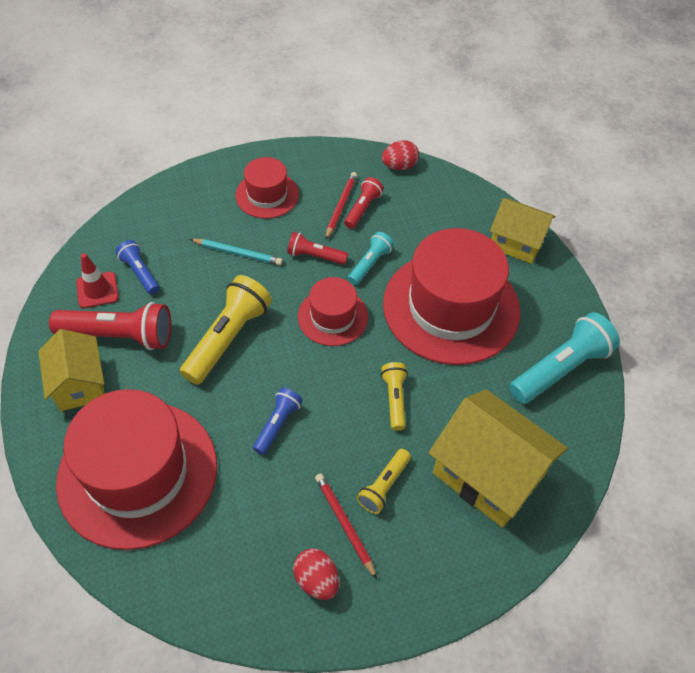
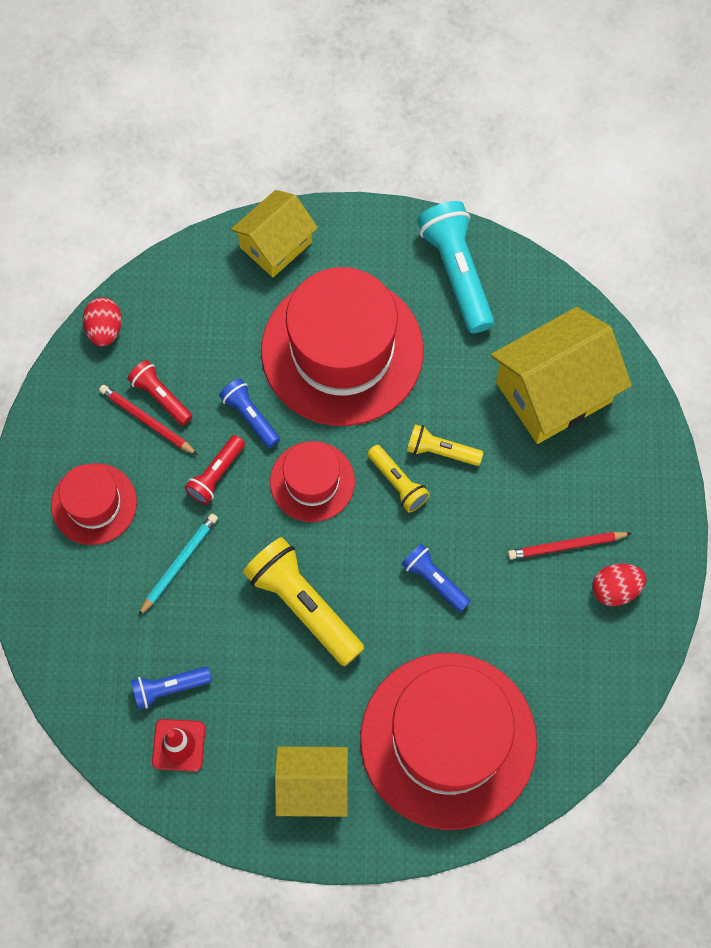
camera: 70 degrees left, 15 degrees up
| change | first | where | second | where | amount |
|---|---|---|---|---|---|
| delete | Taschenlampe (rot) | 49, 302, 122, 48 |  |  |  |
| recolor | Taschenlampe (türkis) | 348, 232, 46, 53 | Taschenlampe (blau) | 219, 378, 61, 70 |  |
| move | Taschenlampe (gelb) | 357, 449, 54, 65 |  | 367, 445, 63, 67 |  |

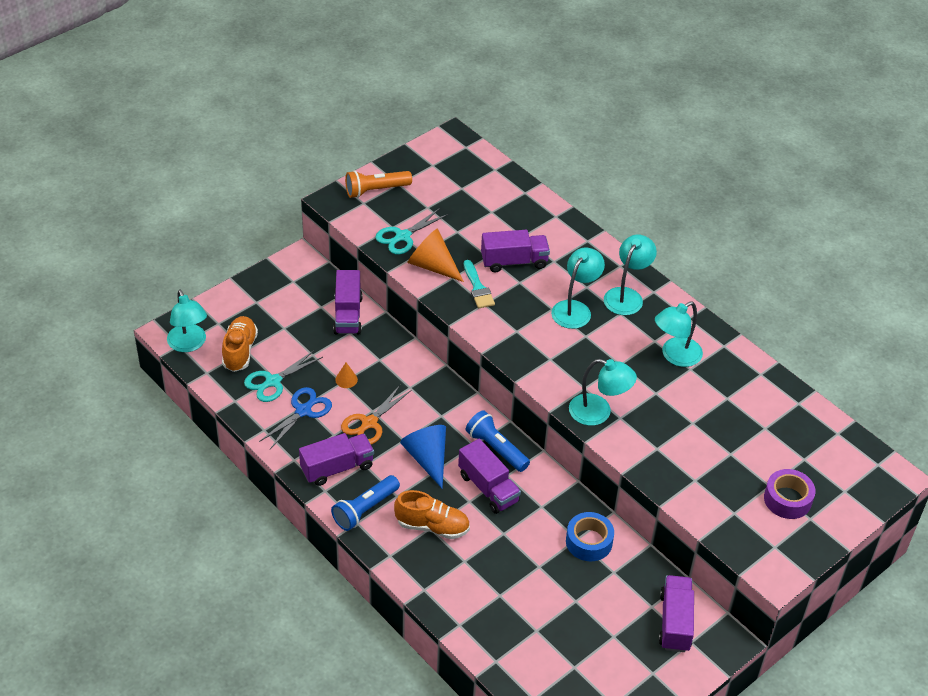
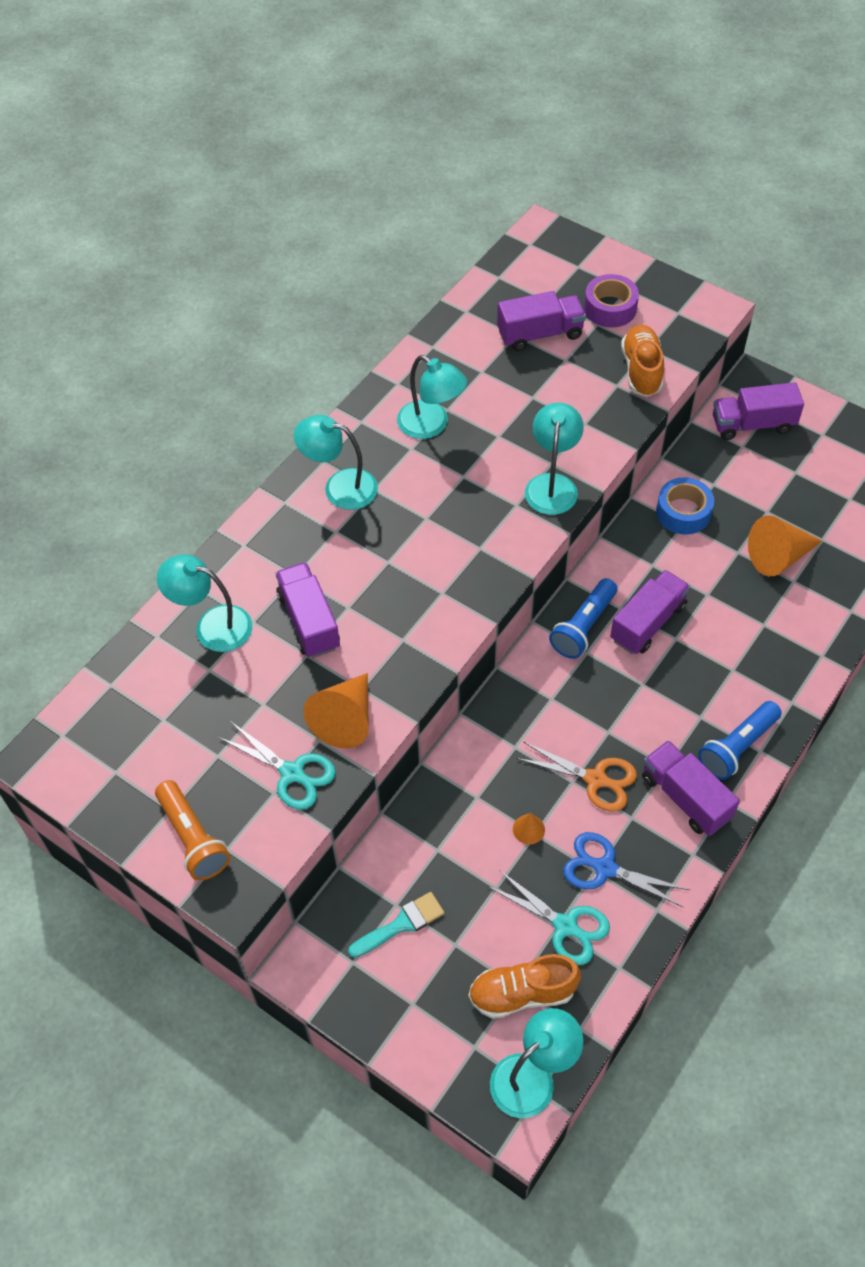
camera: 100 degrees left, 10 degrees up
| change | first | where | second | where | amount |
|---|---|---|---|---|---|
| rotate | Taschenlampe (blau) | 331, 475, 69, 56 |  | 698, 701, 84, 79 | 105 degrees clockwise |
| move | Lastwagen (lila) | 333, 270, 29, 65 |  | 497, 291, 89, 60 |  |
| move | Schuh (orange) | 394, 490, 76, 49 |  | 621, 325, 43, 72 |  |
| delete | Kegel (blau) | 400, 425, 46, 63 |  |  |  |
| move | Pinsel (türkis) | 464, 260, 31, 48 |  | 348, 892, 96, 66 |  |
| move | Lampe (türkis) | 551, 247, 54, 82 |  | 157, 554, 96, 98 |  |
| insert |  |  | Kegel (orange) | 748, 515, 74, 62 |  |

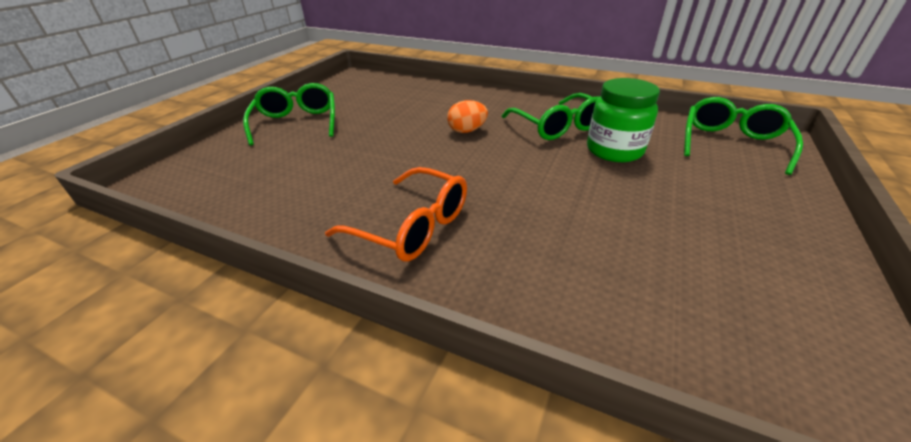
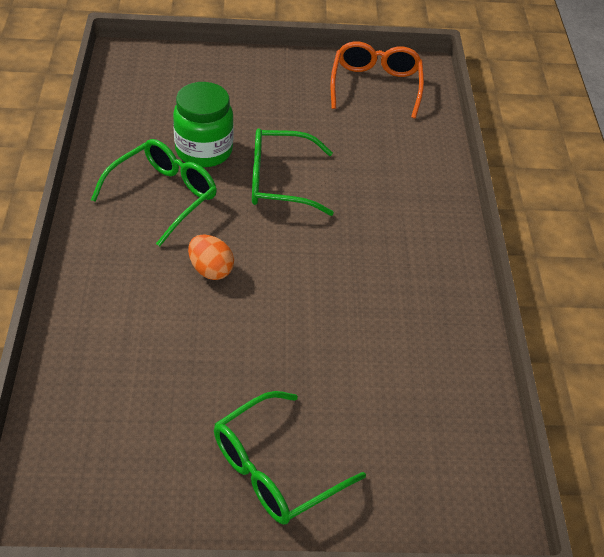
camera: 120 degrees left, 10 degrees up
| change | first | where | second | where | amount |
|---|---|---|---|---|---|
| move | Brille (orange) | 325, 167, 142, 94 |  | 331, 42, 93, 77 |  |
| move | Brille (grün) | 684, 97, 119, 78 |  | 252, 129, 82, 87 |  |

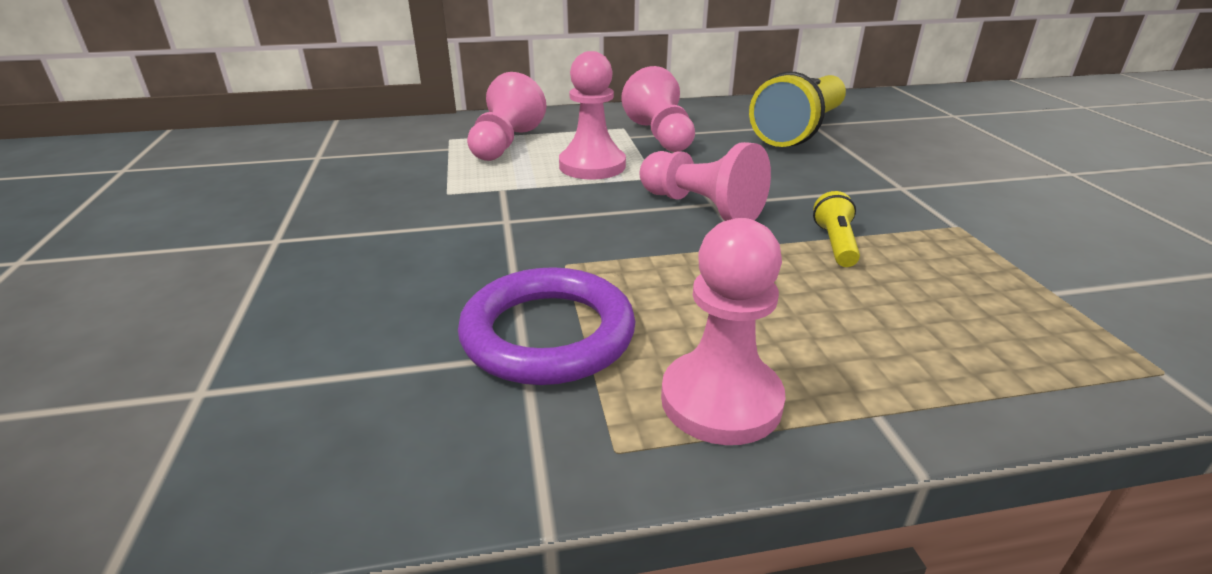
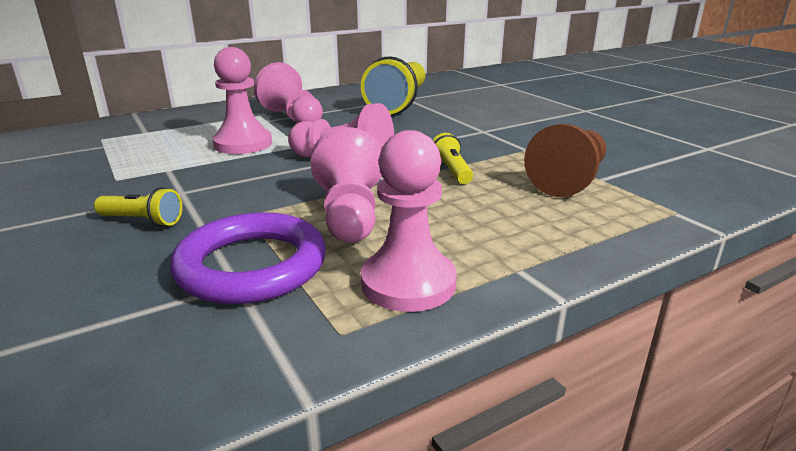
camera: 20 degrees left, 5 degrees down
| change | first | where | second | where | amount |
|---|---|---|---|---|---|
| move | Bauer (rosa) | 467, 72, 79, 89 |  | 311, 127, 71, 116 |  |
| insert |  |  | Taschenlampe (gelb) | 94, 187, 88, 40 |  |
| insert |  |  | Bauer (braun) | 524, 124, 82, 73 |  |

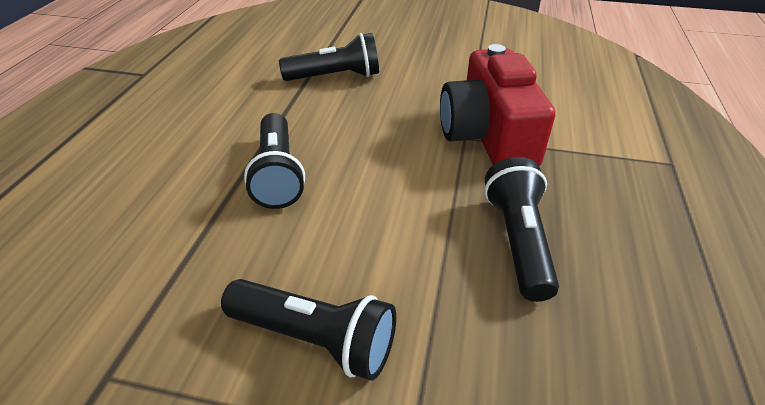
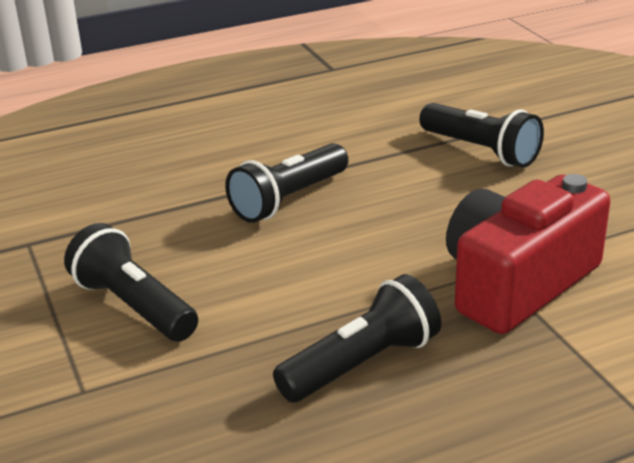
camera: 55 degrees right, 10 degrees down
| change | first | where | second | where | amount |
|---|---|---|---|---|---|
| rotate | Taschenlampe (schwarz) | 221, 279, 175, 101 |  | 64, 223, 134, 119 | 150 degrees clockwise |

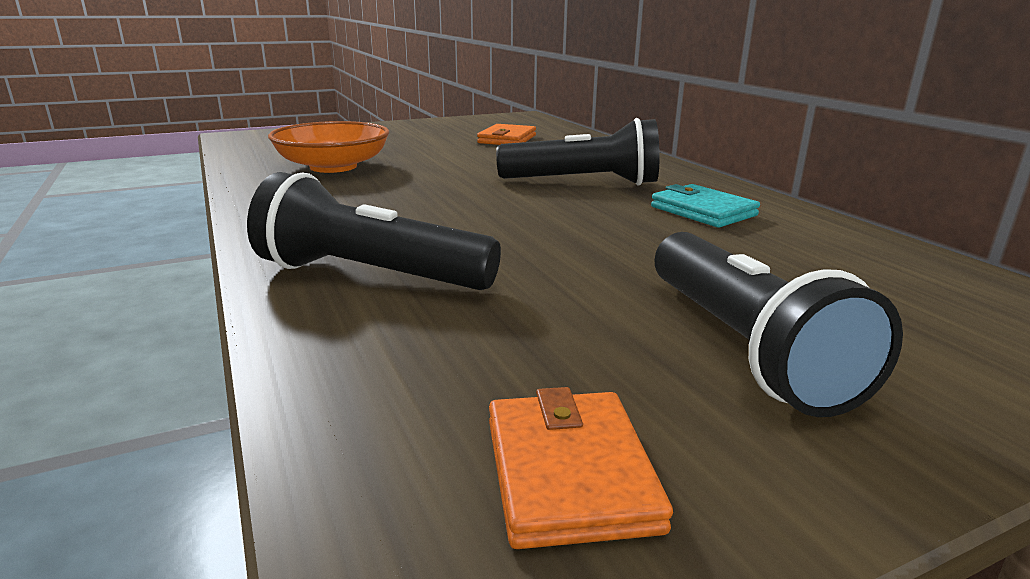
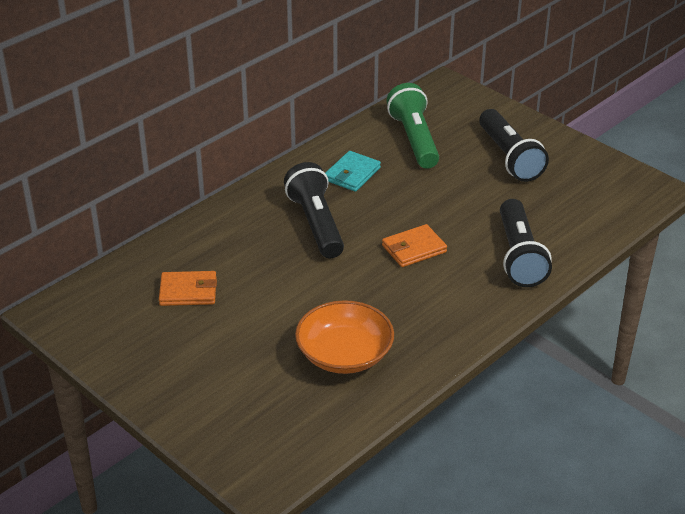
camera: 110 degrees left, 15 degrees up
| change | first | where | second | where | amount |
|---|---|---|---|---|---|
| move | Geldbörse (orange) | 489, 387, 184, 162 |  | 382, 224, 65, 43 |  |
| rotate | Taschenlampe (schwarz) | 655, 232, 248, 185 |  | 479, 109, 70, 73 | 105 degrees clockwise |
| insert |  |  | Taschenlampe (grün) | 386, 83, 53, 86 |  |

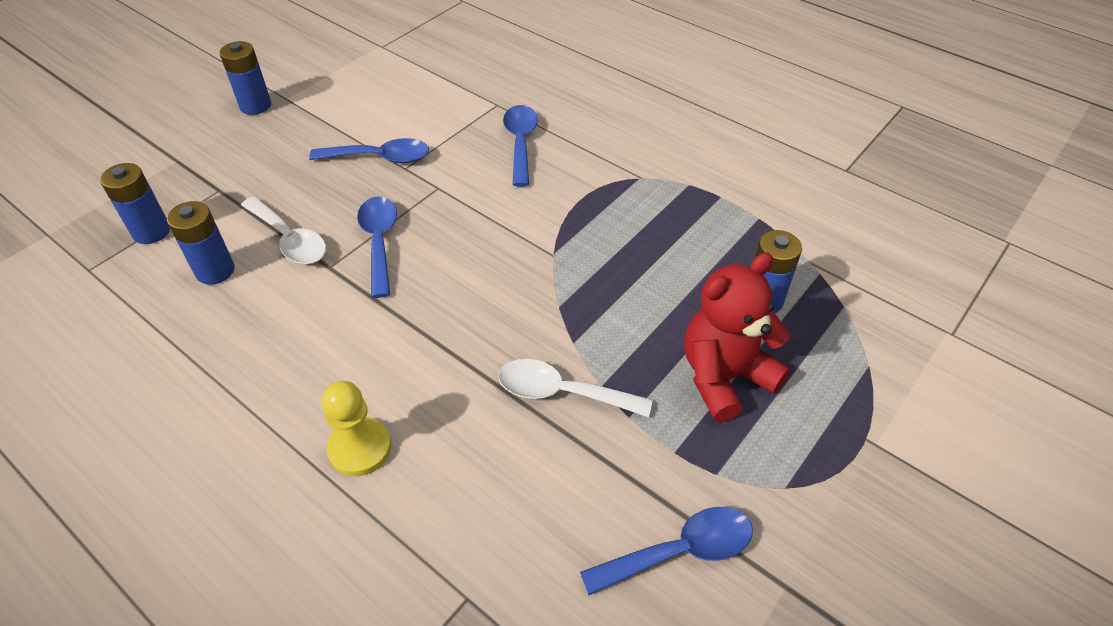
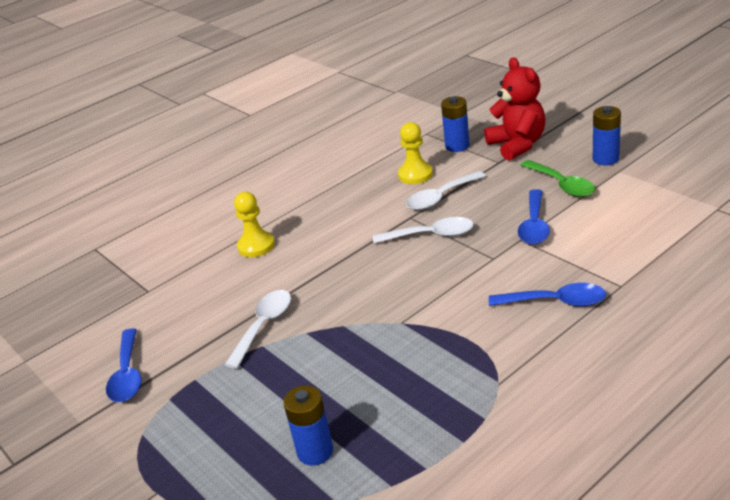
camera: 105 degrees right, 15 degrees down
| change | first | where | second | where | amount |
|---|---|---|---|---|---|
| replace | Batterie (blau) | 167, 201, 68, 84 | Bauer (gelb) | 398, 122, 35, 62 |  |
| recolor | Löffel (blau) | 357, 197, 40, 101 | Löffel (weiß) | 373, 217, 101, 27 |  |
| move | Teddybär (rot) | 684, 252, 107, 171 |  | 484, 57, 62, 104 |  |
| insert |  |  | Löffel (grün) | 521, 160, 74, 37 |  |

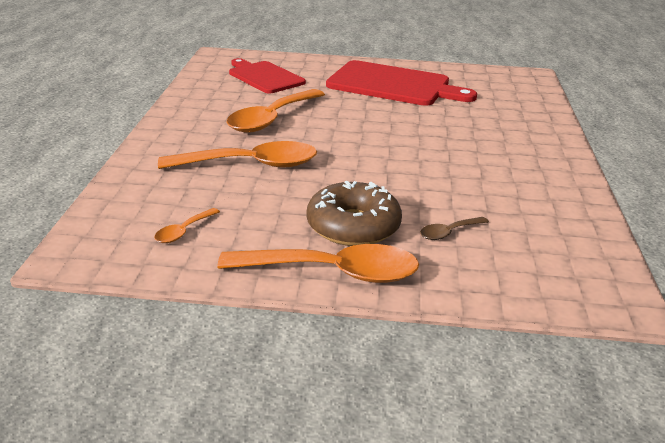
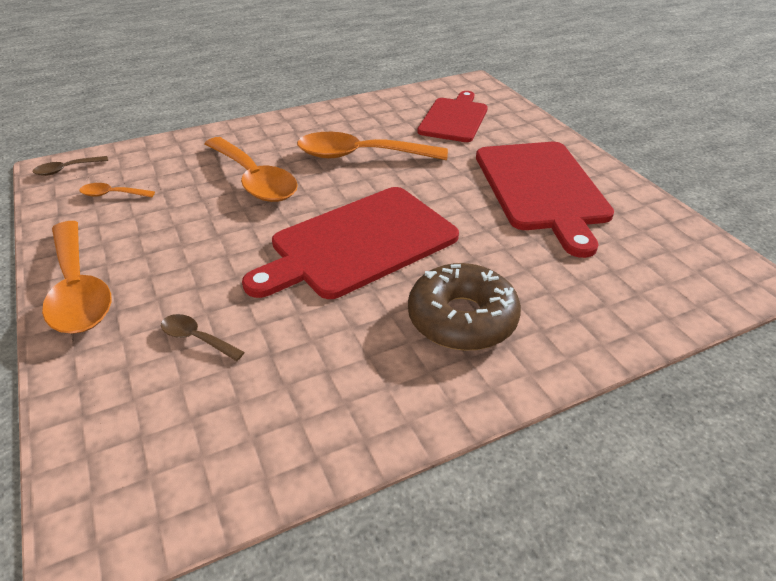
camera: 60 degrees right, 10 degrees up
| change | first | where | second | where | amount |
|---|---|---|---|---|---|
| move | Donut (braun) | 307, 181, 95, 65 |  | 408, 263, 113, 88 |  |
| insert |  |  | Löffel (braun) | 33, 156, 75, 20 |  |
| insert |  |  | Schneidebrett (rot) | 242, 187, 217, 112 |  |

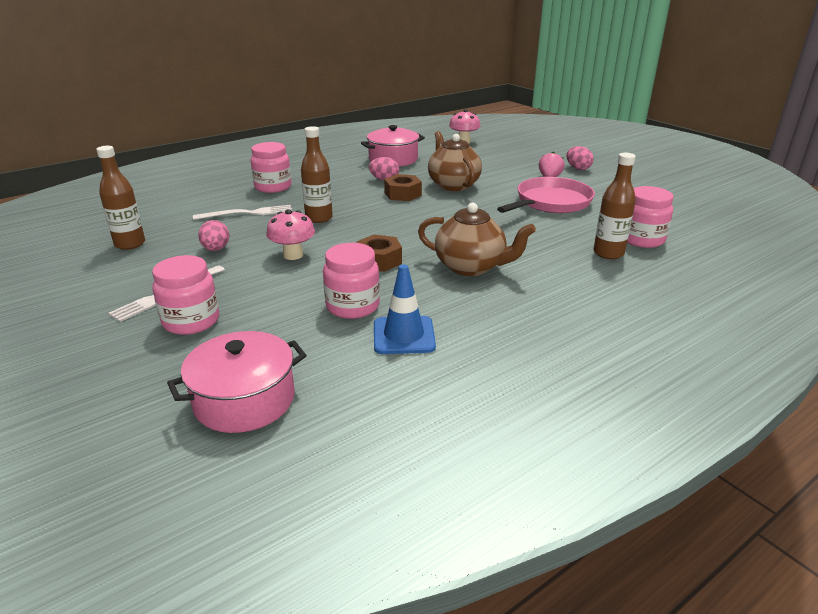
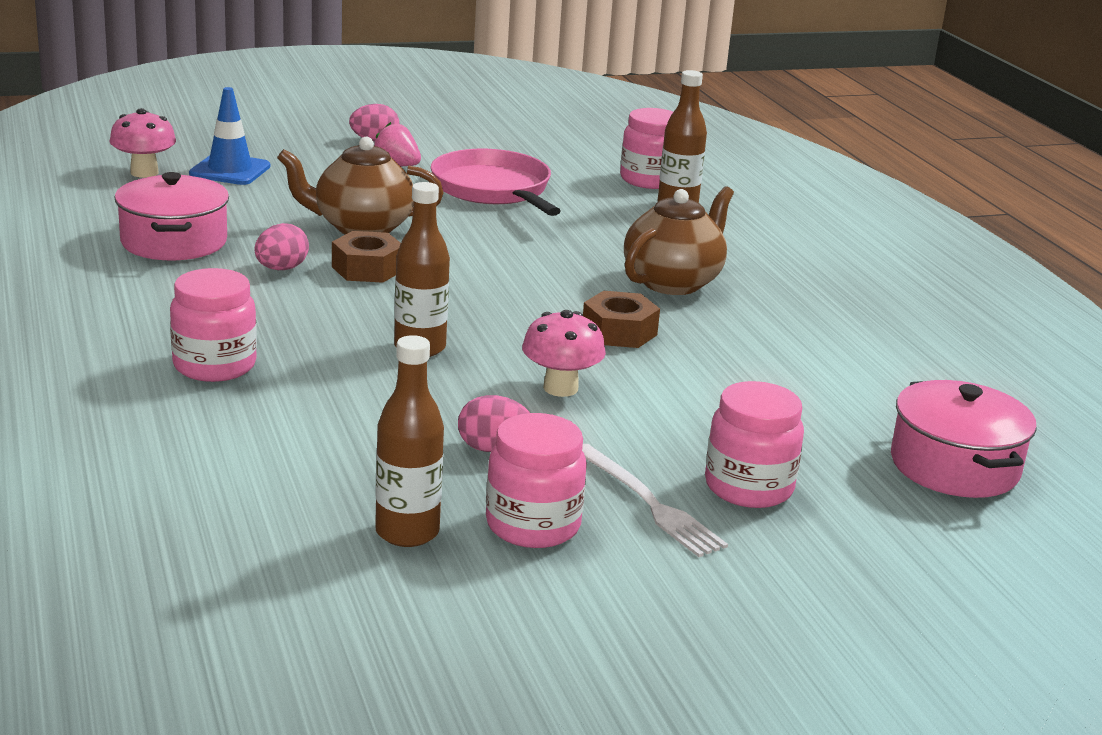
camera: 75 degrees left, 5 degrees down
| change | first | where | second | where | amount |
|---|---|---|---|---|---|
| delete | Gabel (weiß) | 193, 205, 99, 15 |  |  |  |
| move | Einmachglas (rosa) | 323, 243, 57, 76 |  | 486, 413, 101, 135 |  |
| move | Leitkegel (blau) | 374, 264, 62, 90 |  | 189, 87, 81, 98 |  |

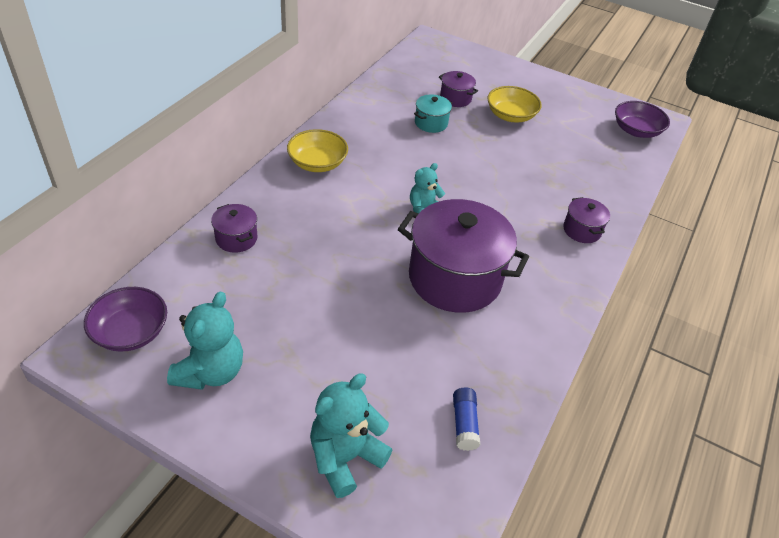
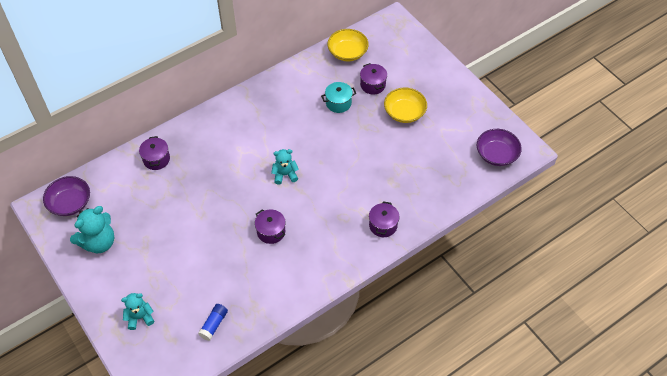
camera: 30 degrees right, 10 degrees up
| change | first | where | second | where | amount |
|---|---|---|---|---|---|
| move | Schüssel (gelb) | 287, 129, 61, 43 |  | 328, 29, 41, 32 |  |
| resize | Teddybär (türkis) | 310, 373, 82, 125 |  | 121, 293, 33, 37 | x0.63 |
| resize | Kochtopf (lila) | 398, 199, 131, 114 |  | 255, 209, 31, 35 | x0.45 |

